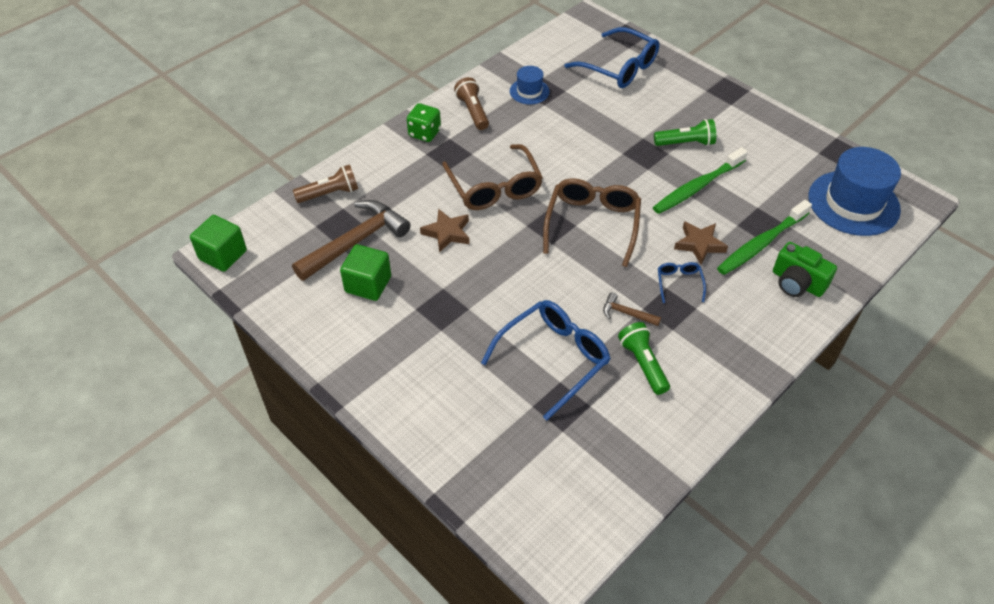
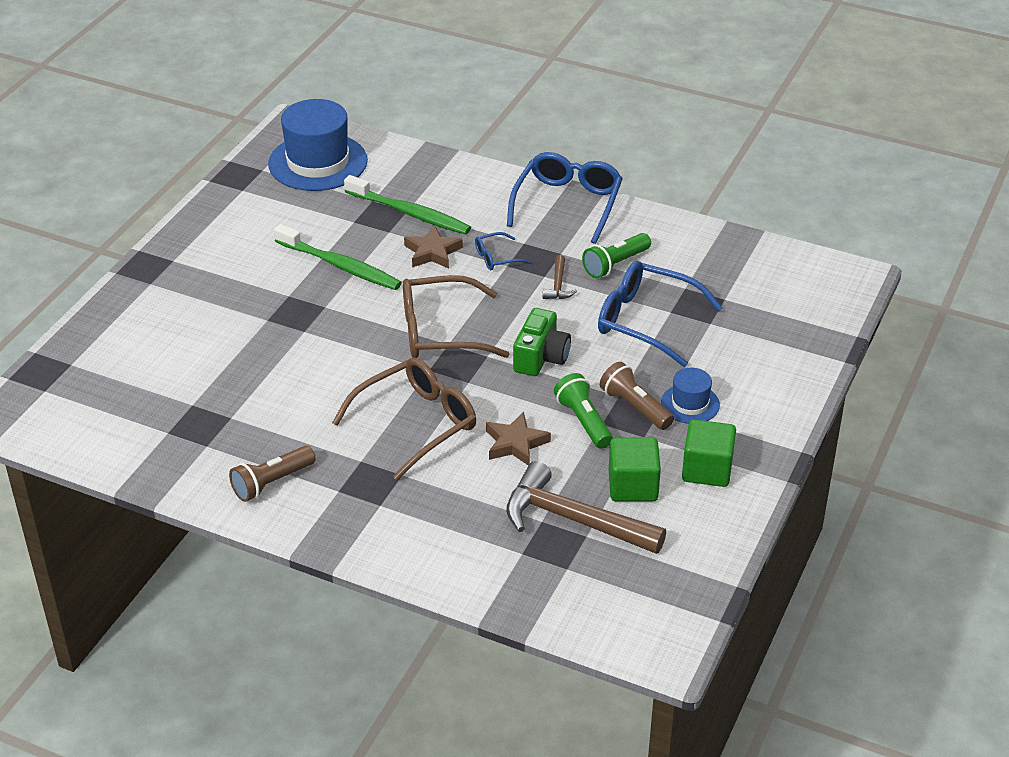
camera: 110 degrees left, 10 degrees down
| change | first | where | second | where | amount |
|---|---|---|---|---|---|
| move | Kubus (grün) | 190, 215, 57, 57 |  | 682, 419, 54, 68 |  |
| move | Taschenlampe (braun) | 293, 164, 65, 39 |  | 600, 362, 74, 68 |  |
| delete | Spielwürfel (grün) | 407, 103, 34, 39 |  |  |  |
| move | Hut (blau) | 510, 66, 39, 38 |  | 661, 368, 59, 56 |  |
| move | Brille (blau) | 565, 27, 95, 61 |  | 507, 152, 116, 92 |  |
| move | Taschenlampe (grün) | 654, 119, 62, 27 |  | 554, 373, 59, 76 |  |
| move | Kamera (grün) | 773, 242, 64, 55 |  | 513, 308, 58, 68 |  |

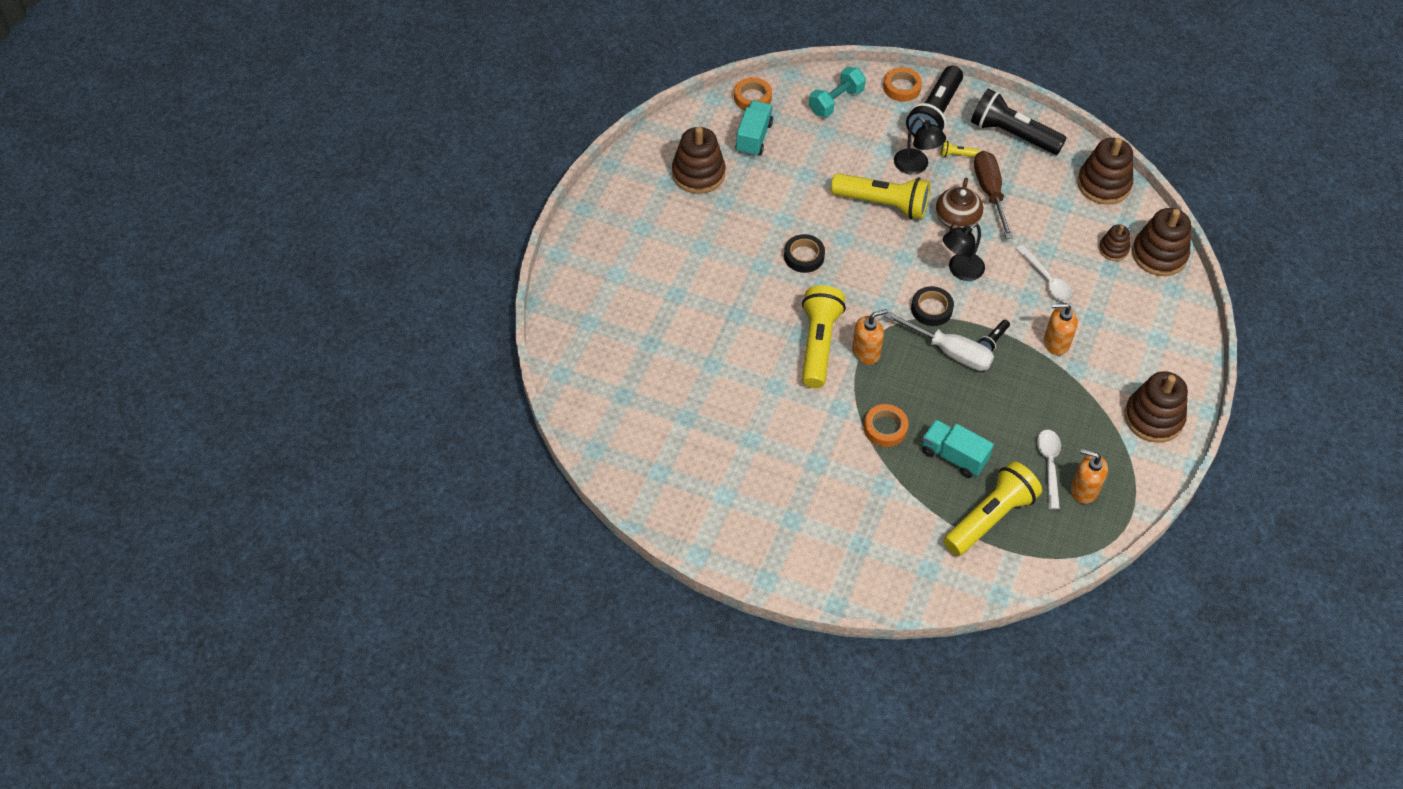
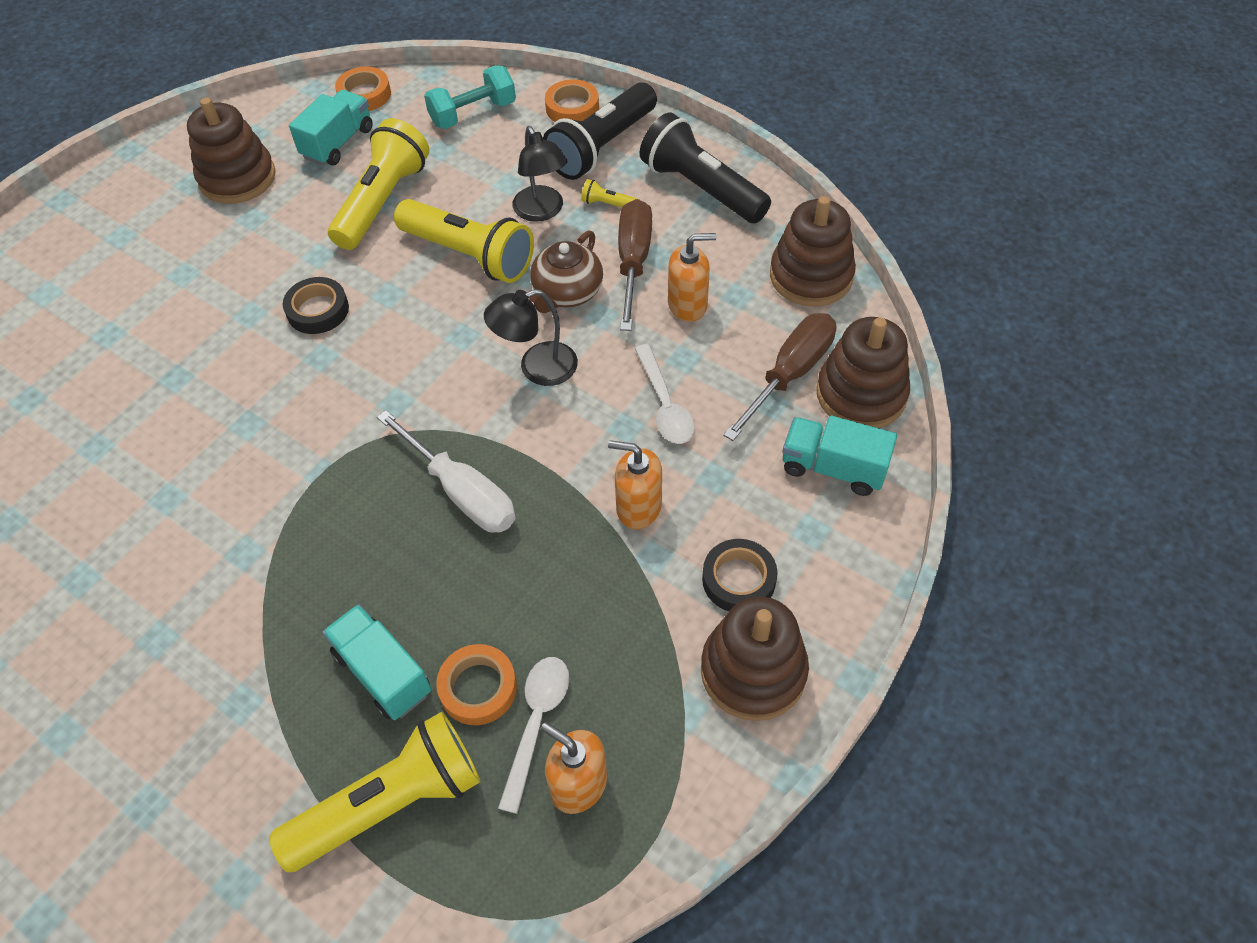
camera: 15 degrees right, 0 degrees up
| change | first | where | second | where | amount |
|---|---|---|---|---|---|
| move | Taschenlampe (gelb) | 802, 285, 44, 103 |  | 328, 118, 102, 132 |  |
| move | Seifenspender (orange) | 852, 309, 36, 56 |  | 668, 233, 48, 89 |  |
| move | Klebeband (orange) | 864, 404, 44, 43 |  | 436, 644, 81, 81 |  |
| move | Klebeband (schwarz) | 911, 286, 43, 40 |  | 702, 539, 76, 72 |  |
| delete | Taschenlampe (schwarz) | 979, 320, 31, 32 |  |  |  |
| replace | Stapelspielzeug (braun) | 1099, 224, 31, 37 | Schraubenzieher (braun) | 723, 313, 113, 128 |  |
| insert |  |  | Lastwagen (türkis) | 782, 416, 115, 80 |  |

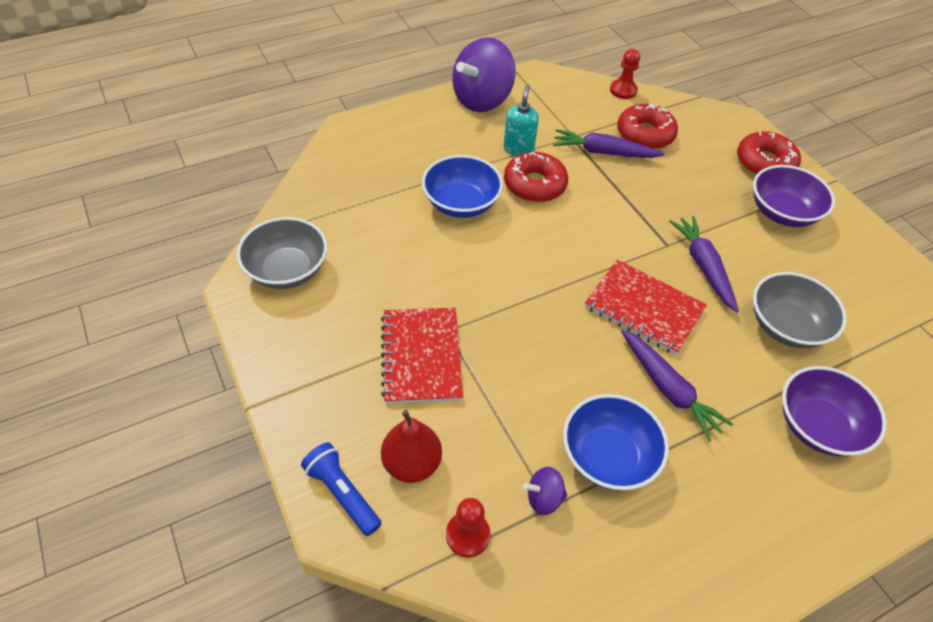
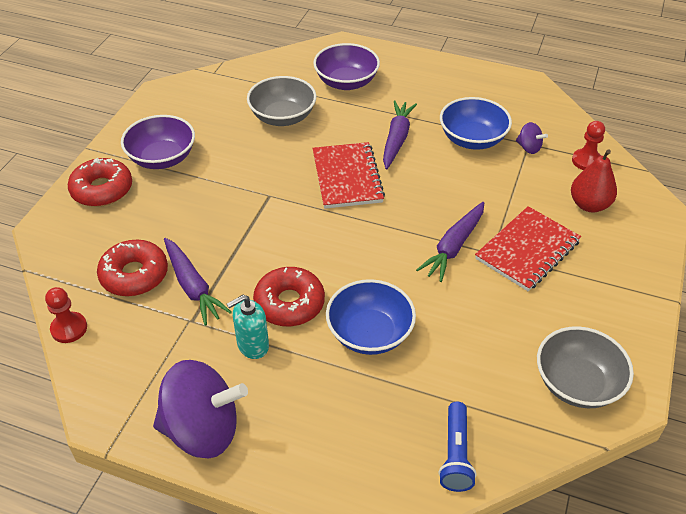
camera: 130 degrees left, 5 degrees down
| change | first | where | second | where | amount |
|---|---|---|---|---|---|
| move | Taschenlampe (blau) | 301, 442, 81, 94 |  | 439, 402, 38, 90 |  |
| move | Karotte (lila) | 669, 216, 70, 96 |  | 416, 202, 68, 80 |  |

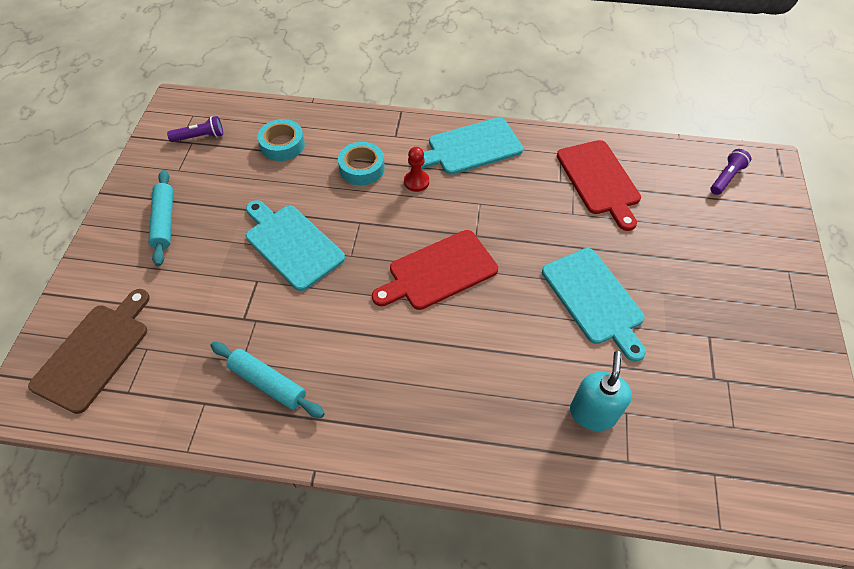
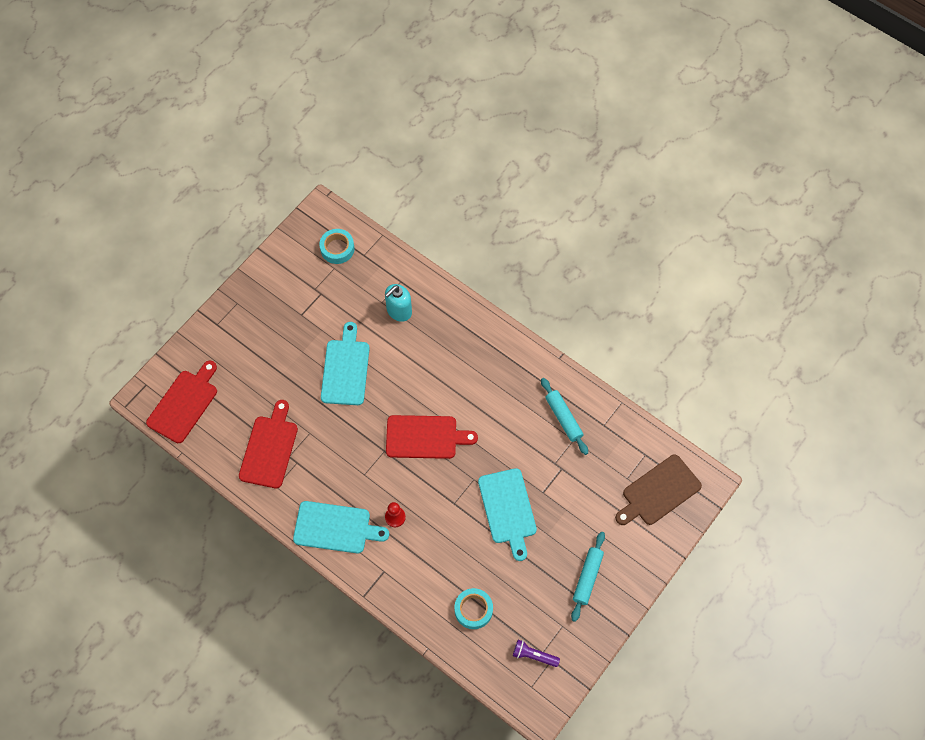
camera: 150 degrees left, 10 degrees up
| change | first | where | second | where | amount |
|---|---|---|---|---|---|
| move | Klebeband (türkis) | 338, 142, 47, 43 |  | 319, 229, 36, 35 |  |
| replace | Taschenlampe (lila) | 711, 149, 40, 46 | Schneidebrett (rot) | 146, 361, 71, 82 |  |

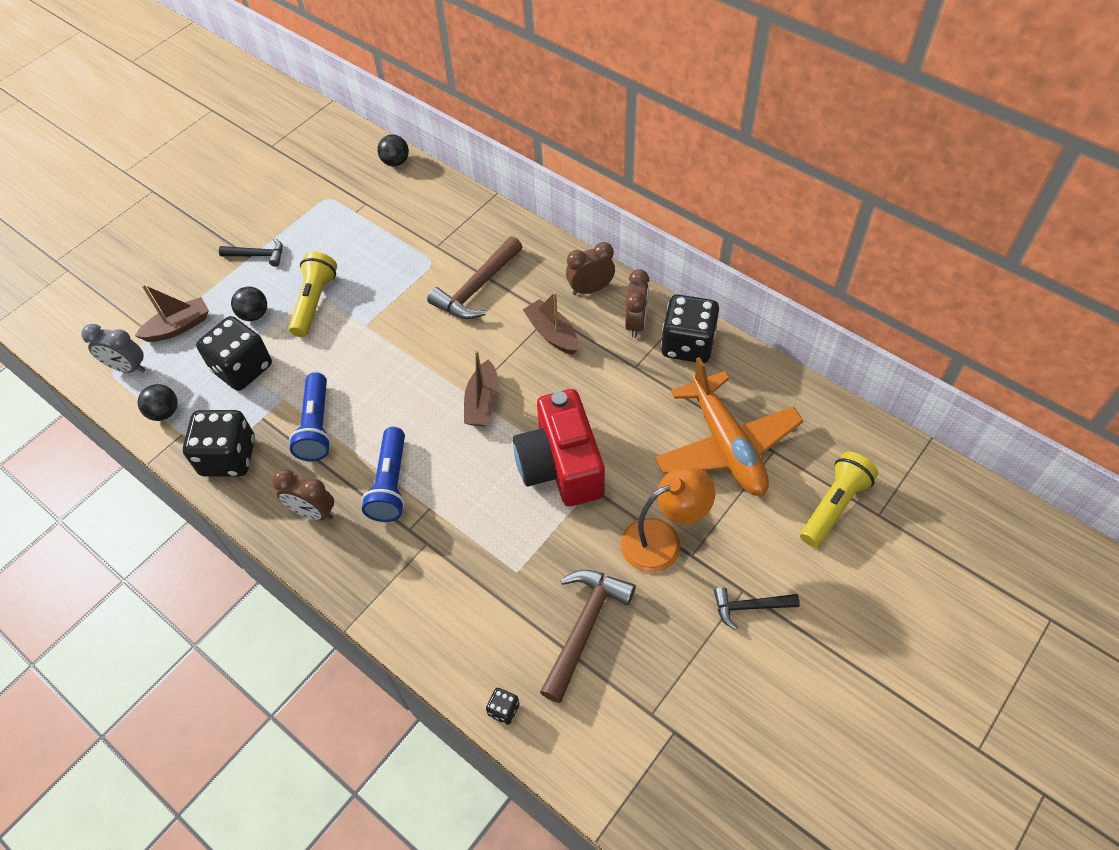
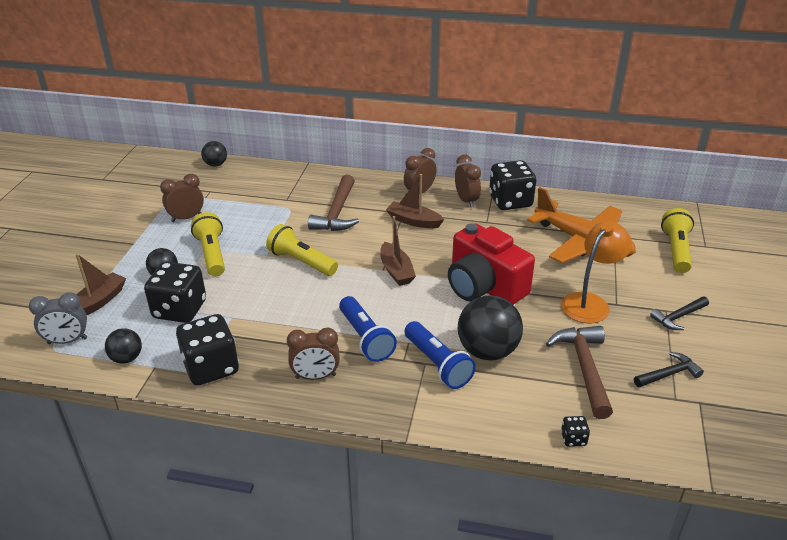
camera: 30 degrees left, 20 degrees down
| change | first | where | second | where | amount |
|---|---|---|---|---|---|
| move | Hammer (schwarz) | 219, 238, 64, 29 |  | 634, 352, 70, 35 |  |
| move | Taschenlampe (blau) | 289, 372, 42, 89 |  | 404, 321, 72, 68 |  |
| insert |  |  | Wecker (braun) | 160, 174, 44, 48 |  |
| insert |  |  | Taschenlampe (gelb) | 266, 224, 72, 52 |  |
| insert |  |  | Ball (schwarz) | 458, 295, 65, 66 |  |

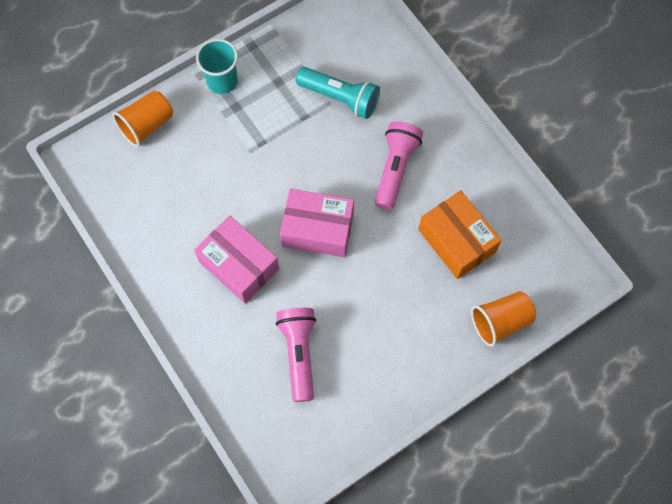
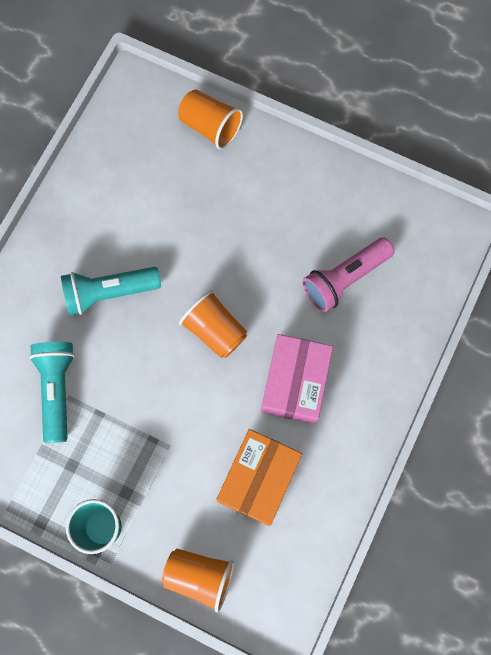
camera: 120 degrees left, 5 degrees up
| change | first | where | second | where | amount |
|---|---|---|---|---|---|
| replace | Schachtel (rosa) | 280, 189, 74, 68 | Becher (orange) | 179, 290, 68, 68 |  |
| recolor | Taschenlampe (rosa) | 375, 121, 48, 89 | Taschenlampe (türkis) | 61, 267, 100, 48 |  |
| move | Schachtel (orange) | 418, 190, 84, 89 |  | 216, 429, 86, 97 |  |

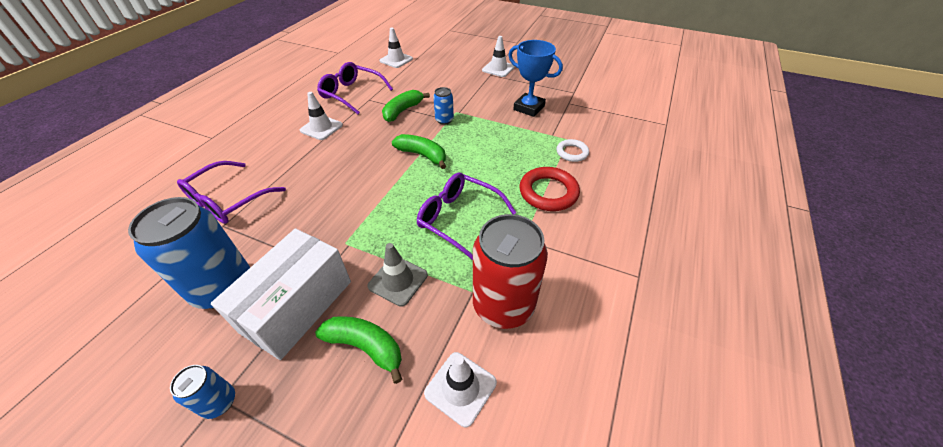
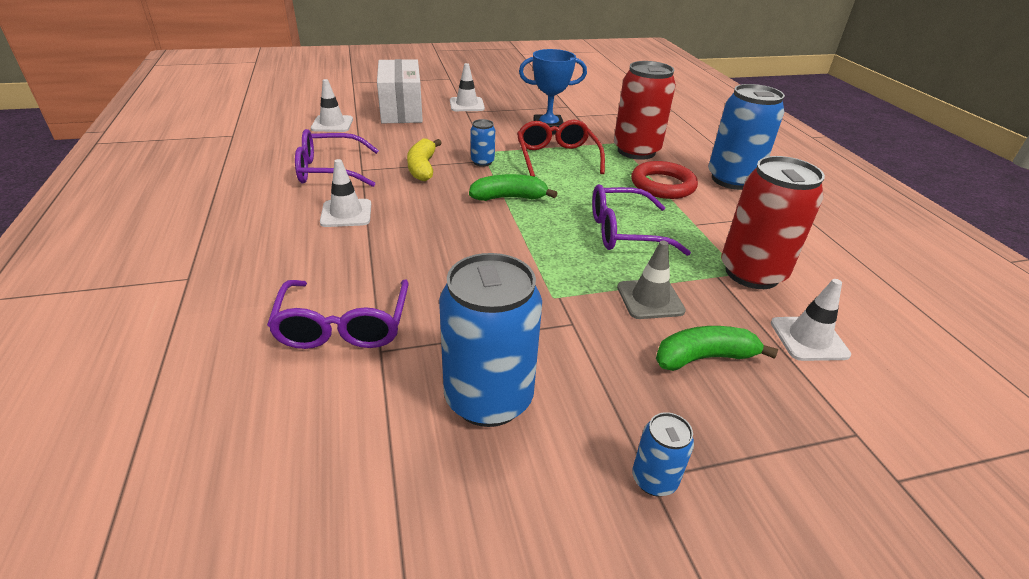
camera: 40 degrees left, 10 degrees down
| change | first | where | second | where | amount |
|---|---|---|---|---|---|
| move | Schachtel (weiß) | 211, 228, 140, 132 |  | 377, 59, 46, 64 |  |
| recolor | Banane (grün) | 382, 90, 48, 32 | Banane (gelb) | 407, 139, 35, 42 |  |
| replace | Ring (weiß) | 557, 139, 32, 23 | Dose (rot) | 614, 61, 62, 99 |  |
| insert |  |  | Brille (rot) | 517, 120, 88, 57 |  |
| insert |  |  | Dose (blau) | 708, 84, 77, 106 |  |

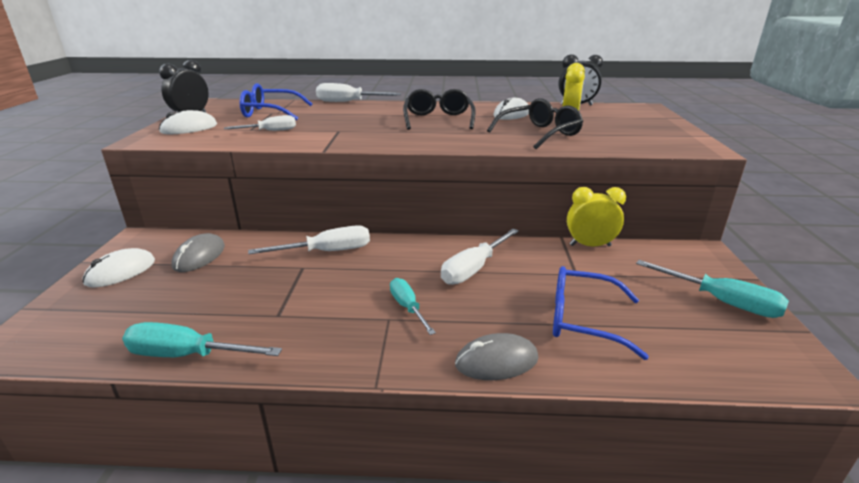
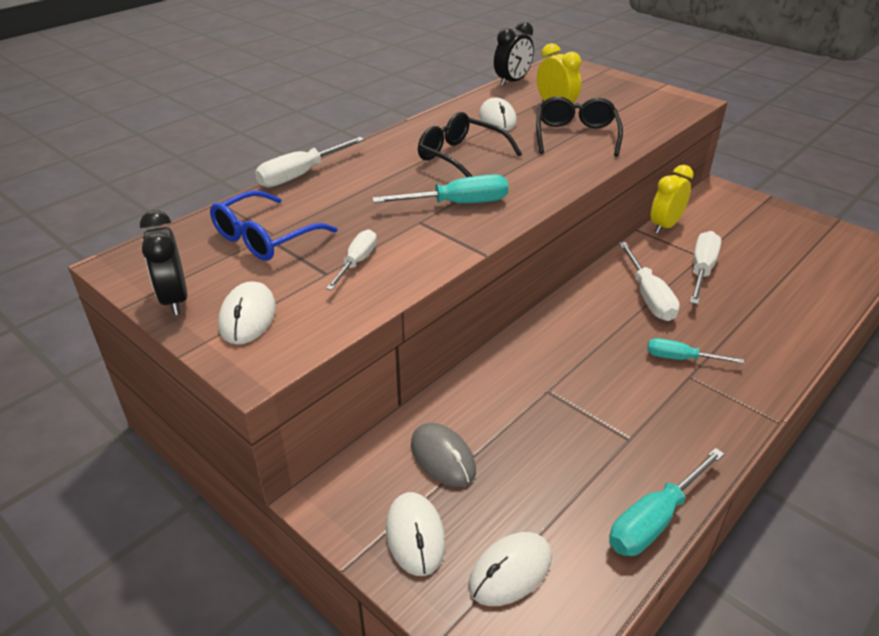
camera: 50 degrees left, 10 degrees up
| change | first | where | second | where | amount |
|---|---|---|---|---|---|
| move | Schraubenzieher (weiß) | 248, 225, 122, 29 |  | 690, 231, 31, 73 |  |
| delete | Computermaus (grau) | 455, 333, 83, 47 |  |  |  |
| delete | Brille (blau) | 553, 266, 96, 94 |  |  |  |
| move | Schraubenzieher (türkis) | 636, 260, 153, 58 |  | 372, 174, 136, 29 |  |
| insert |  |  | Computermaus (weiß) | 468, 532, 84, 74 |  |

